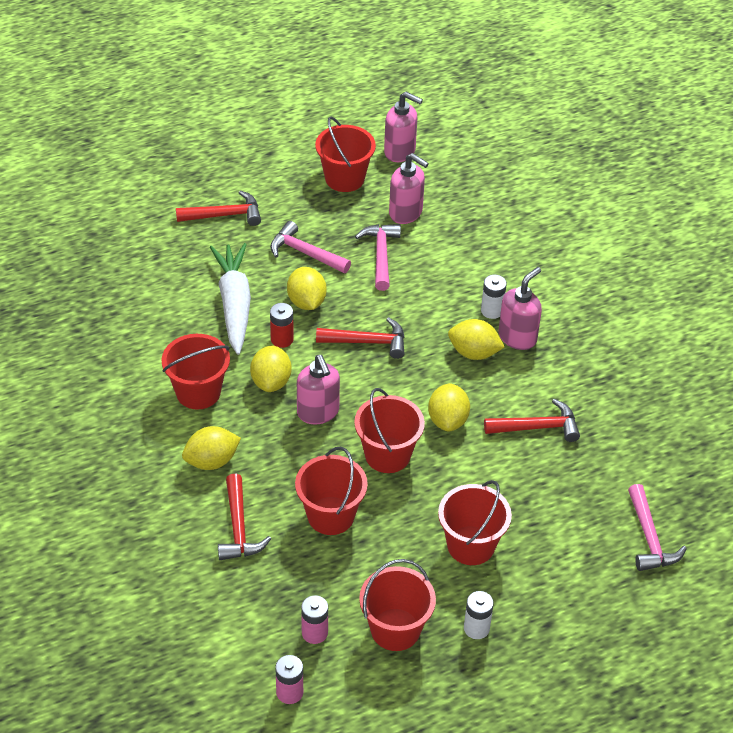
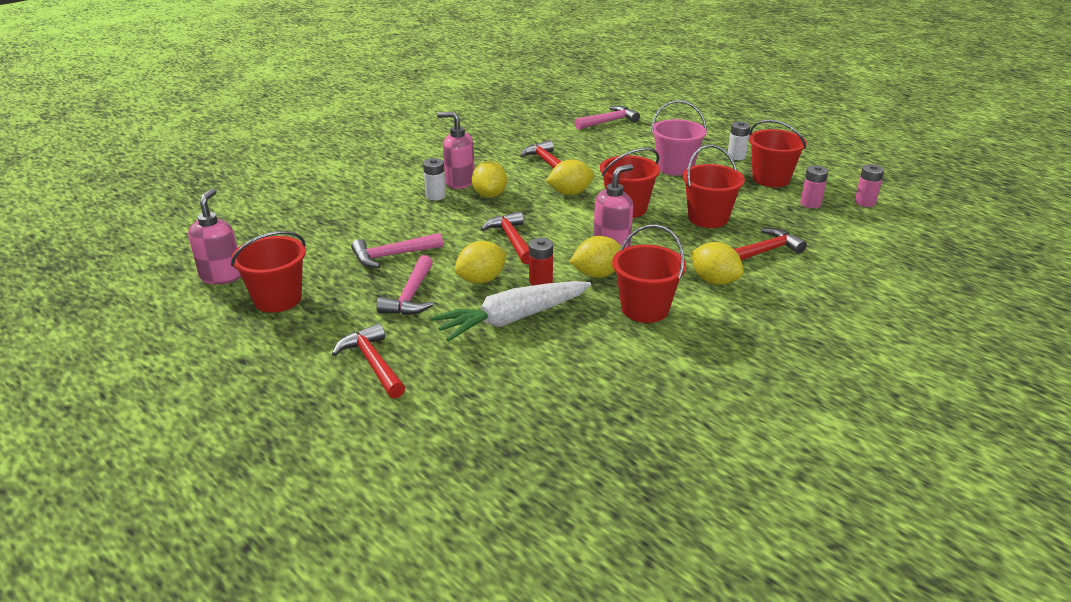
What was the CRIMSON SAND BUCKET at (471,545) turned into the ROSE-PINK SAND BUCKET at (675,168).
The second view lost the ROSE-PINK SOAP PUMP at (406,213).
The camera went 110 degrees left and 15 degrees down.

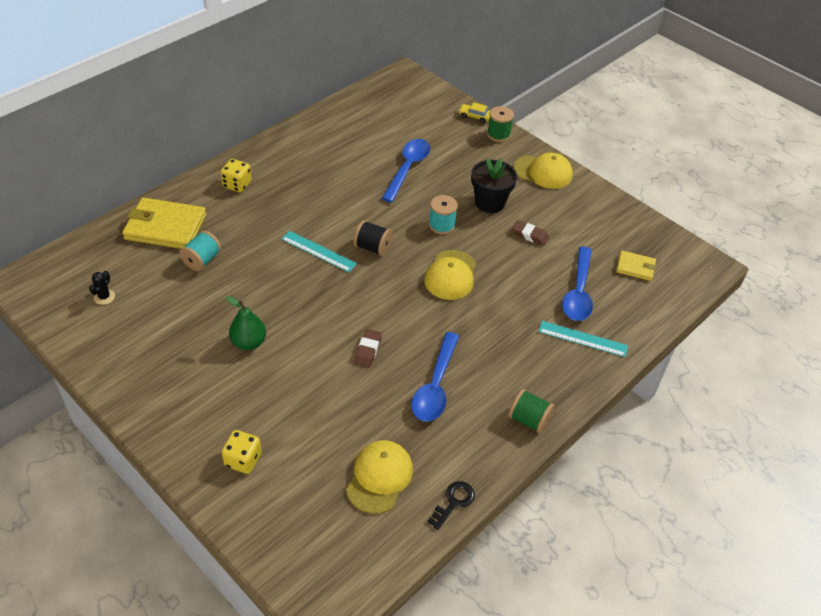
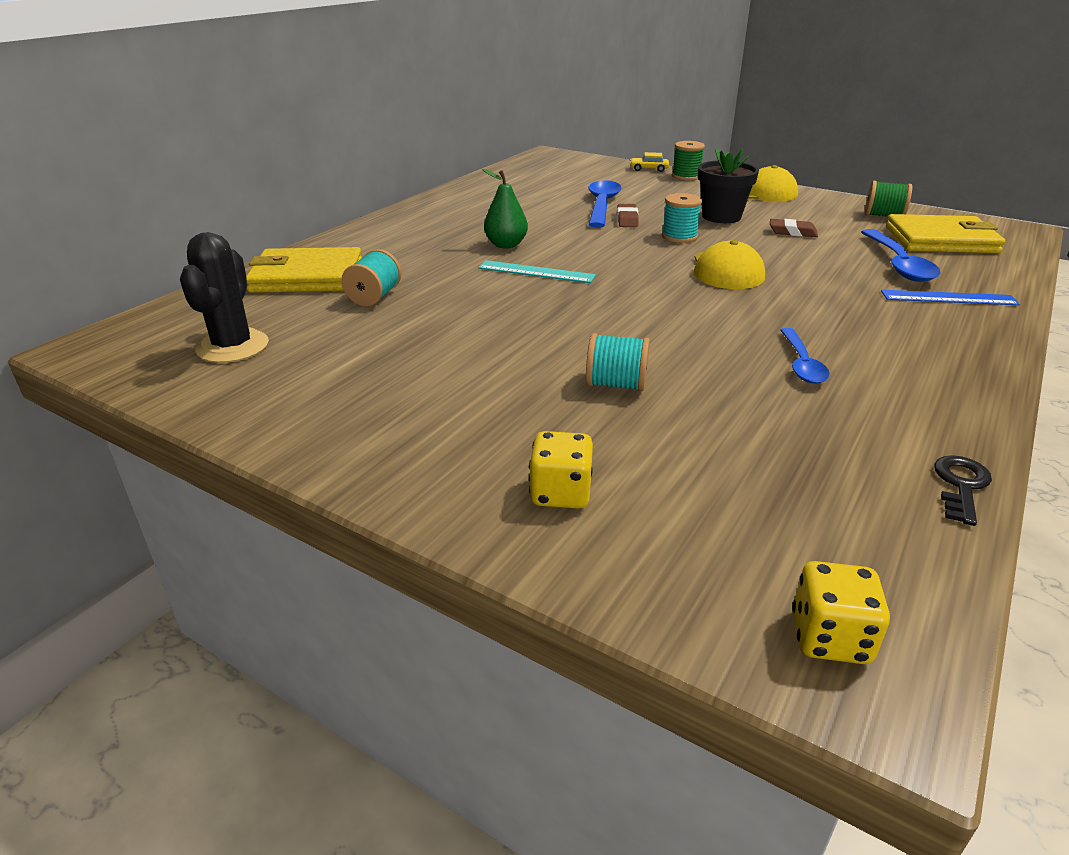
The size of the EBONY CACTUS at (104,297) changed by a factor of 2.08.
The GREEN PEAR FRUIT ended up elsewhere, having gone from (249,342) to (506,245).
The second view gained the AQUA REEL OF THREAD at (616,384).
The RUSSET ERASER ended up elsewhere, having gone from (368,350) to (627,219).
The size of the BLUE SPOON at (435,385) changed by a factor of 0.64.
The BRIGHT YELLOW GAME DIE ended up elsewhere, having gone from (237,184) to (830,637).
The GREEN REEL OF THREAD ended up elsewhere, having gone from (529,420) to (883,216).
What was the AQUA STRAIGHTEDGE at (582,338) turned into the BLUE STRAIGHTEDGE at (948,298).
The size of the BRIGHT YELLOW CARD WALLET at (635,267) changed by a factor of 1.92.
The second view lost the BRIGHT YELLOW CAP at (379,477).
The second view lost the EBONY REEL OF THREAD at (373,247).
The camera went 10 degrees left and 15 degrees down.

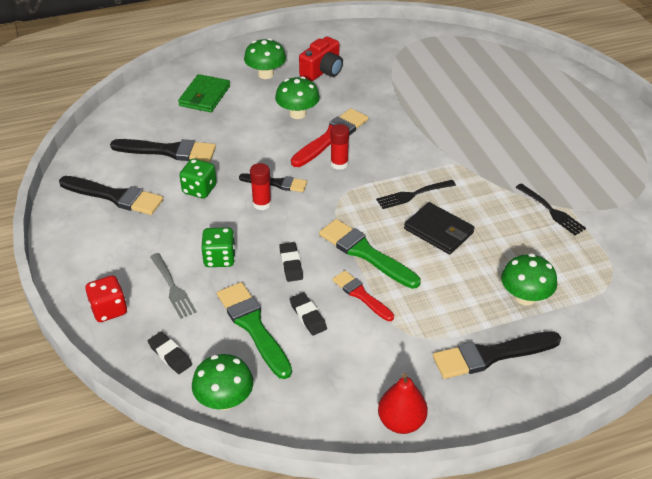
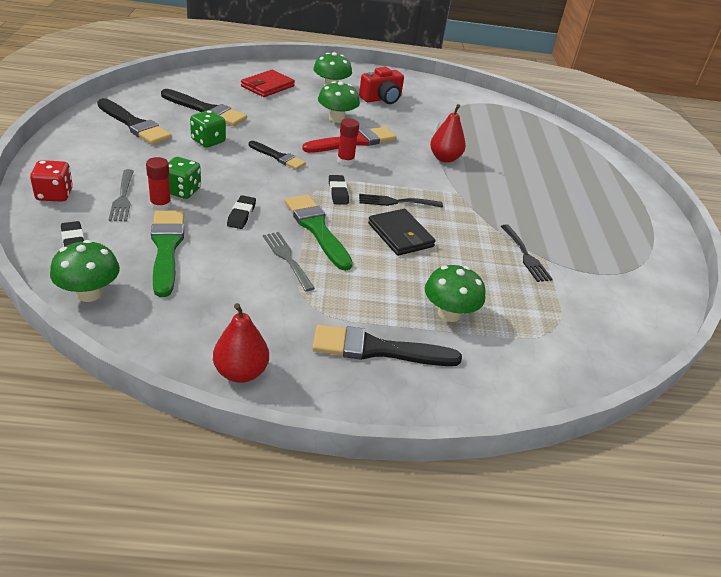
The CRIMSON GLUE ended up elsewhere, having gone from (262,204) to (160,205).
What was the GREEN CARD WALLET at (204,96) turned into the CRIMSON CARD WALLET at (267,86).
Where the CRIMSON BRUSH stood at (361,295), the GRAY FORK came to stand at (287,258).
The EBONY ERASER ended up elsewhere, having gone from (308,316) to (338,192).
The second view gained the CRIMSON PEAR FRUIT at (444,158).
The camera went 15 degrees right and 5 degrees down.

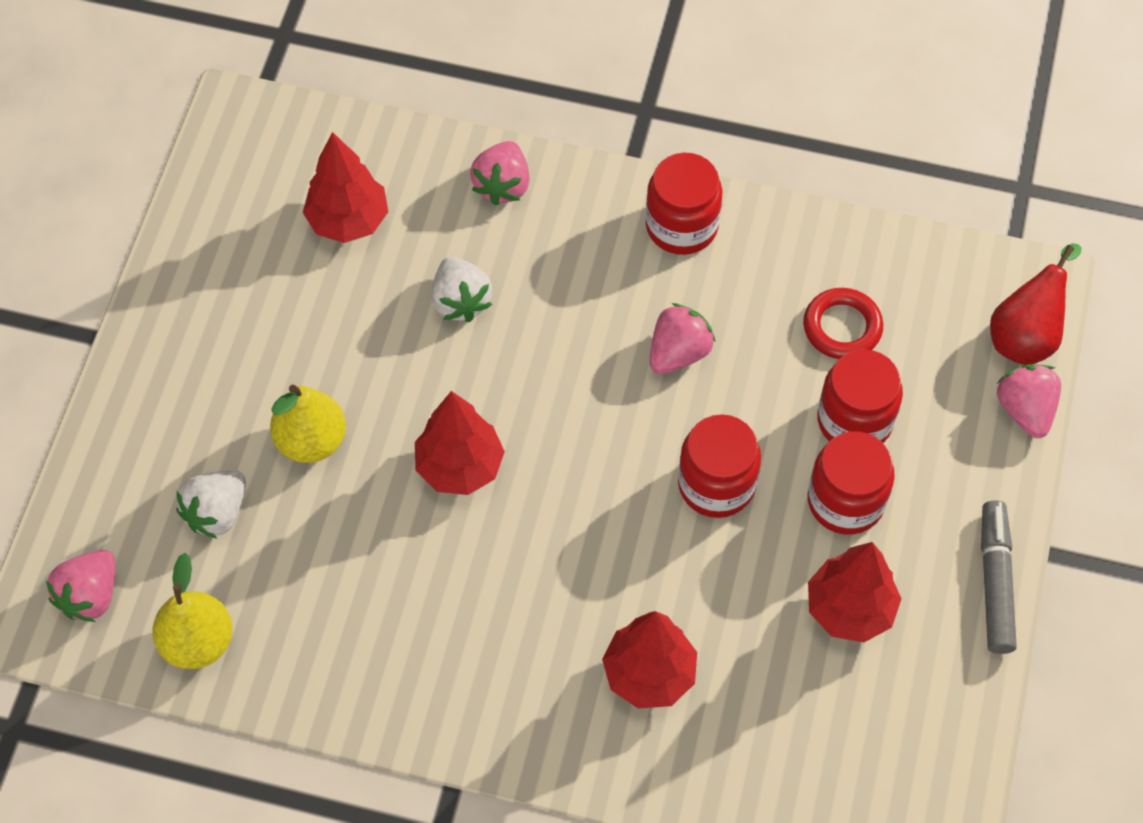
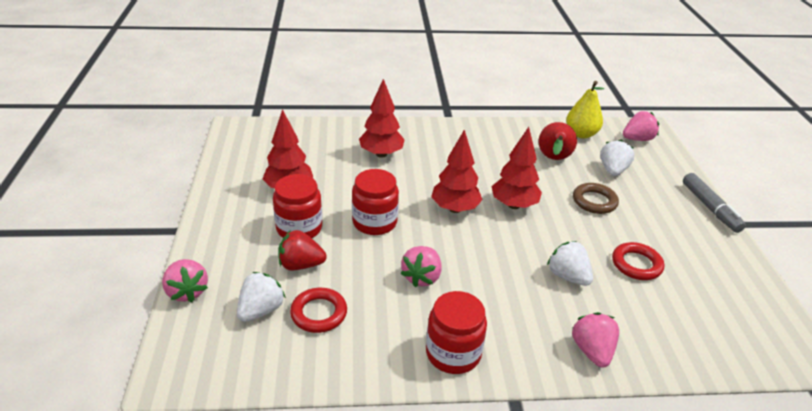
The second view gained the WHITE STRAWBERRY at (261,310).
Where the CRIMSON PRESERVE JAR stood at (854,420), the CRIMSON STRAWBERRY came to stand at (300,265).
The CRIMSON FIR TREE ended up elsewhere, having gone from (348,221) to (455,209).
The CRIMSON PEAR FRUIT ended up elsewhere, having gone from (1025,335) to (553,159).
Where the BRIGHT YELLOW PEAR FRUIT stood at (311,441), the RUSSET TORUS came to stand at (594,201).
The second view gained the CRIMSON TORUS at (636,264).
The ROSE-PINK STRAWBERRY at (90,595) ended up facing another way, 60 degrees clockwise from before.
The GRAY MARKER PEN ended up elsewhere, having gone from (995,582) to (710,208).
The camera went 160 degrees right and 25 degrees down.

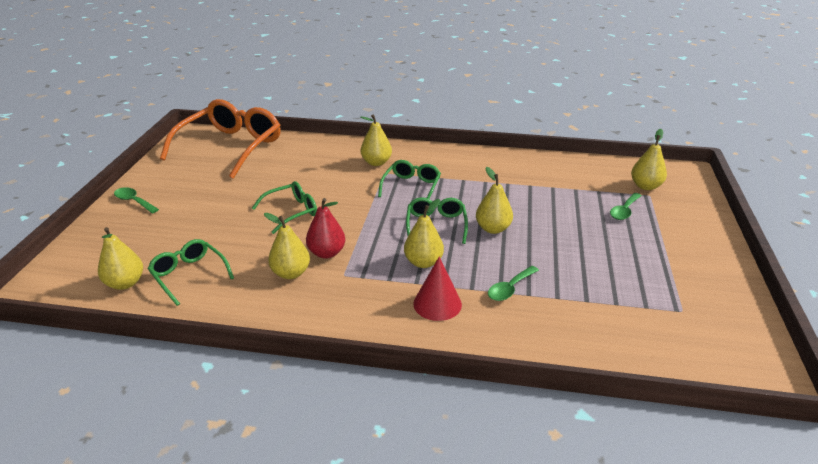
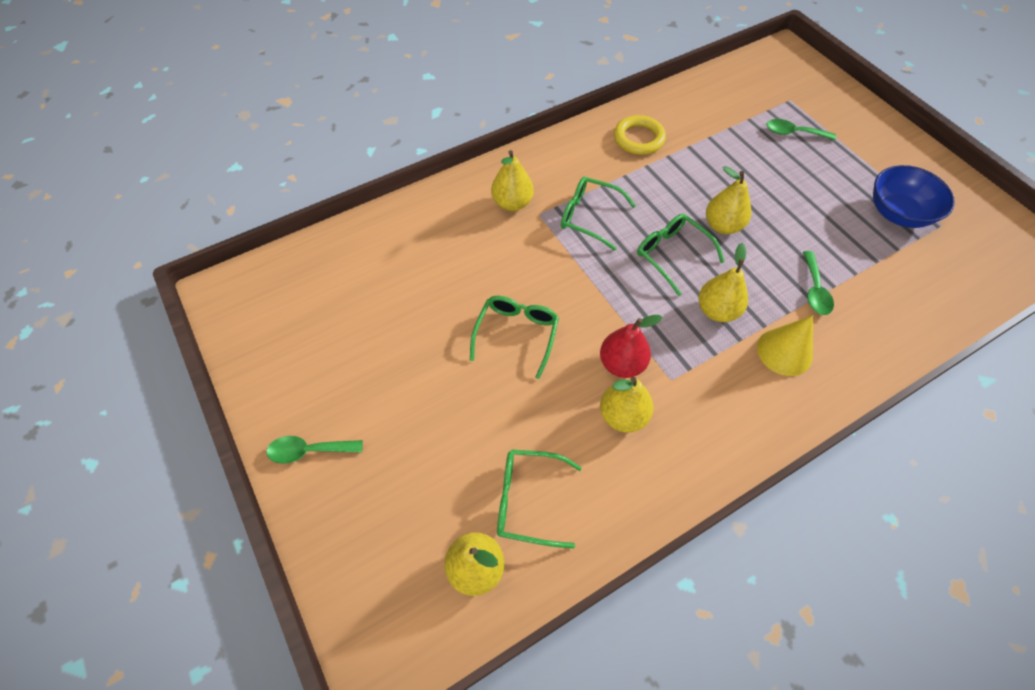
The GREEN EYEGLASSES at (411,187) ended up facing another way, 45 degrees counterclockwise from before.
The second view gained the BRIGHT YELLOW TORUS at (638,138).
What was the CRIMSON SOLID CONE at (437,304) turned into the BRIGHT YELLOW SOLID CONE at (784,351).
The GREEN SPOON at (624,211) ended up facing another way, 105 degrees clockwise from before.
The second view gained the BLUE BOWL at (897,213).
The second view lost the ORANGE EYEGLASSES at (231,147).
The second view lost the BRIGHT YELLOW PEAR FRUIT at (645,186).
The camera went 40 degrees left and 25 degrees up.

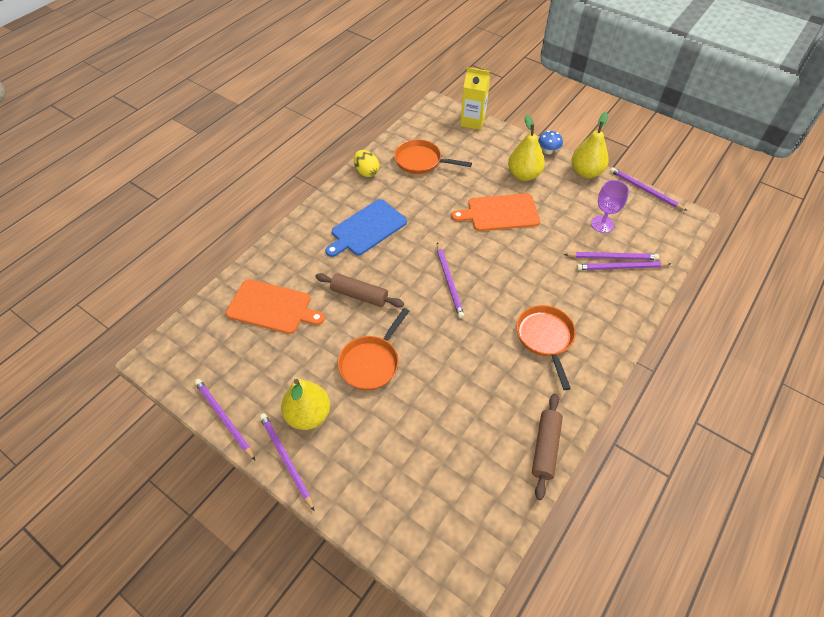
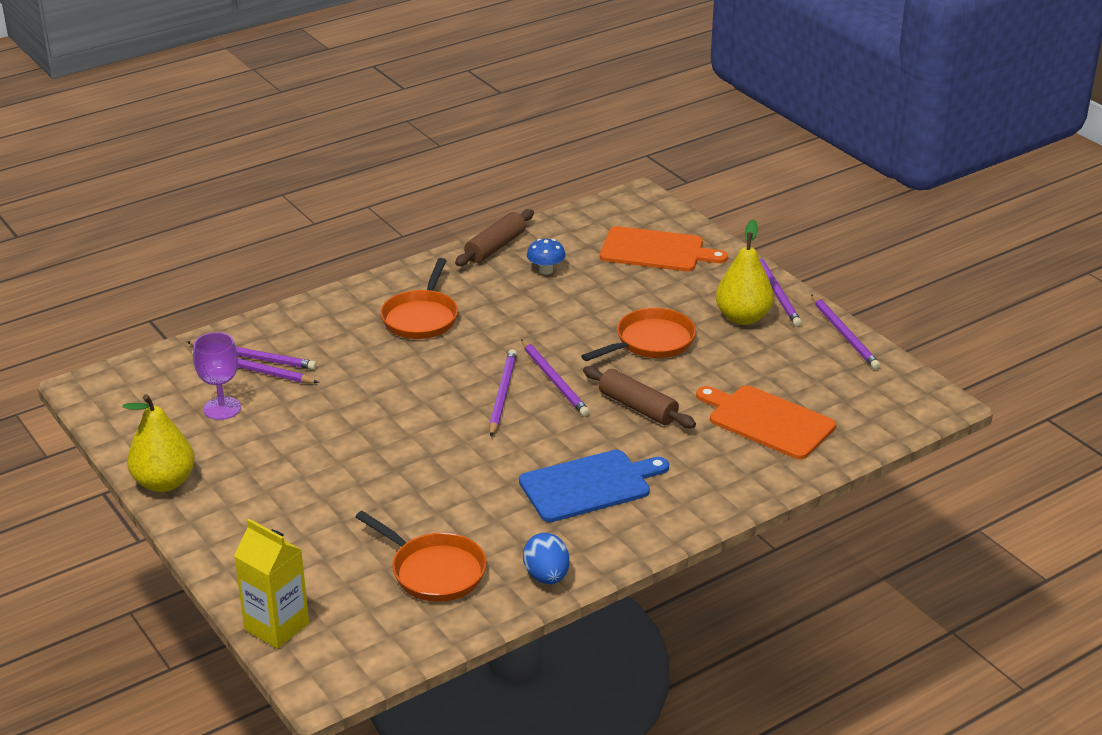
The PURPLE LEAD PENCIL ended up elsewhere, having gone from (645,190) to (554,381).
What was the BRIGHT YELLOW EGG at (366,172) turned into the BLUE EGG at (546,576).
The BLUE TOADSTOOL ended up elsewhere, having gone from (548,151) to (546,270).
The ORANGE CHOPPING BOARD ended up elsewhere, having gone from (500,213) to (656,250).
The second view lost the BRIGHT YELLOW PEAR FRUIT at (523,175).
The camera went 160 degrees left and 20 degrees down.

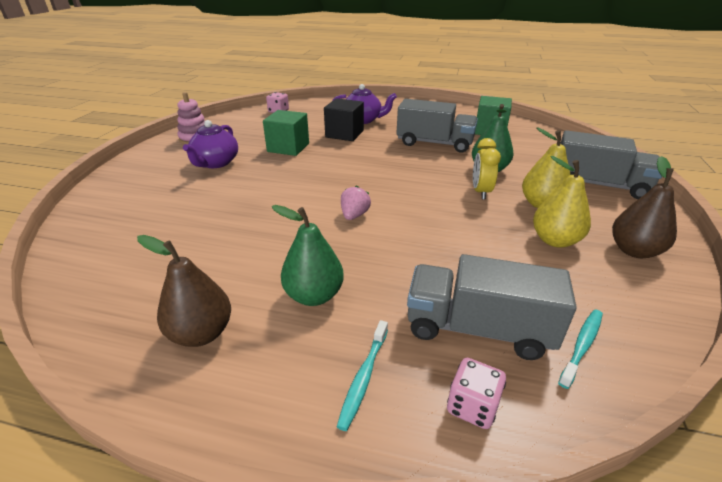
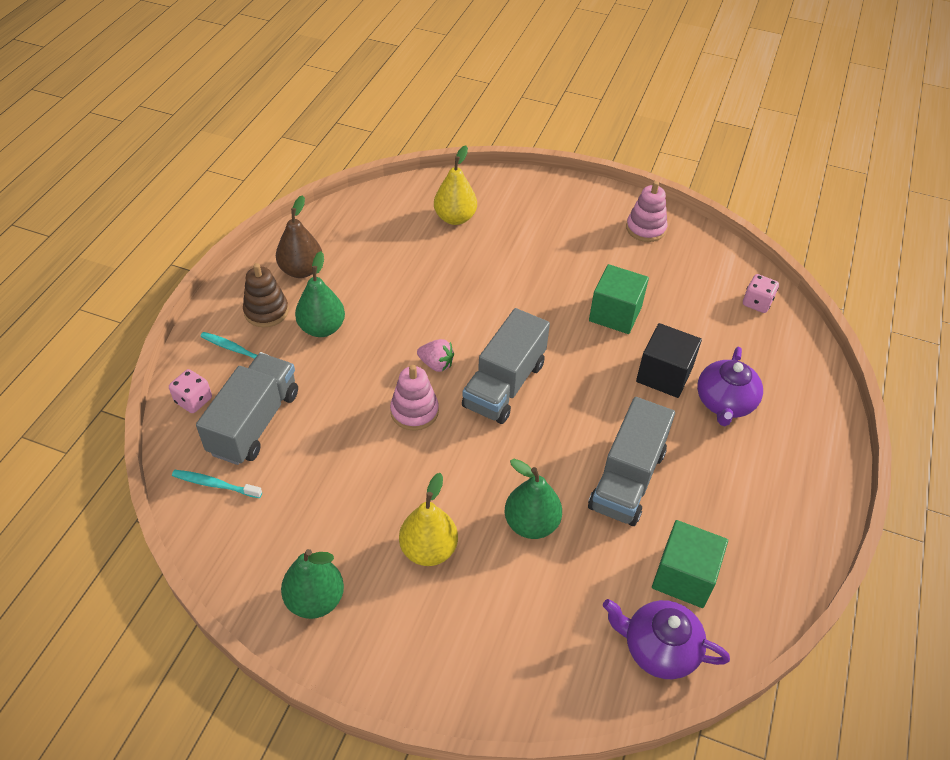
The AQUA TOOTHBRUSH at (582,346) ended up facing another way, 150 degrees clockwise from before.
The second view gained the RUSSET STACKING RINGS at (266,311).
What was the RUSSET PEAR FRUIT at (634,251) turned into the GREEN PEAR FRUIT at (315,599).
The second view gained the ROSE-PINK STACKING RINGS at (414,411).
The BRIGHT YELLOW PEAR FRUIT ended up elsewhere, having gone from (555,240) to (455,218).
The GRAY TOY TRUCK ended up elsewhere, having gone from (598,185) to (504,385).
The PURPLE TEAPOT ended up elsewhere, having gone from (215,163) to (658,648).
The second view lost the BRIGHT YELLOW BEDSIDE CLOCK at (481,192).
The camera went 95 degrees right and 15 degrees up.

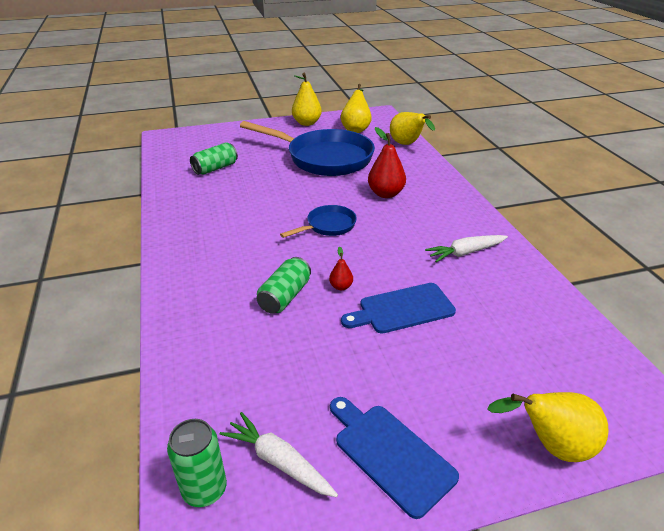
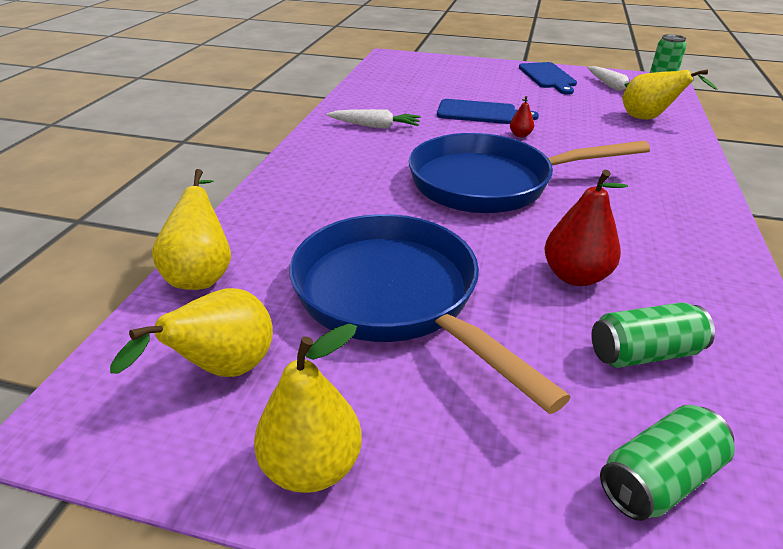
The size of the BLUE FRYING PAN at (328,226) changed by a factor of 2.10.
The CRIMSON PEAR FRUIT ended up elsewhere, having gone from (385,194) to (575,276).
The GREEN TIN ended up elsewhere, having gone from (285,296) to (658,479).
The BRIGHT YELLOW PEAR FRUIT ended up elsewhere, having gone from (551,445) to (648,119).
The camera went 150 degrees left and 0 degrees up.

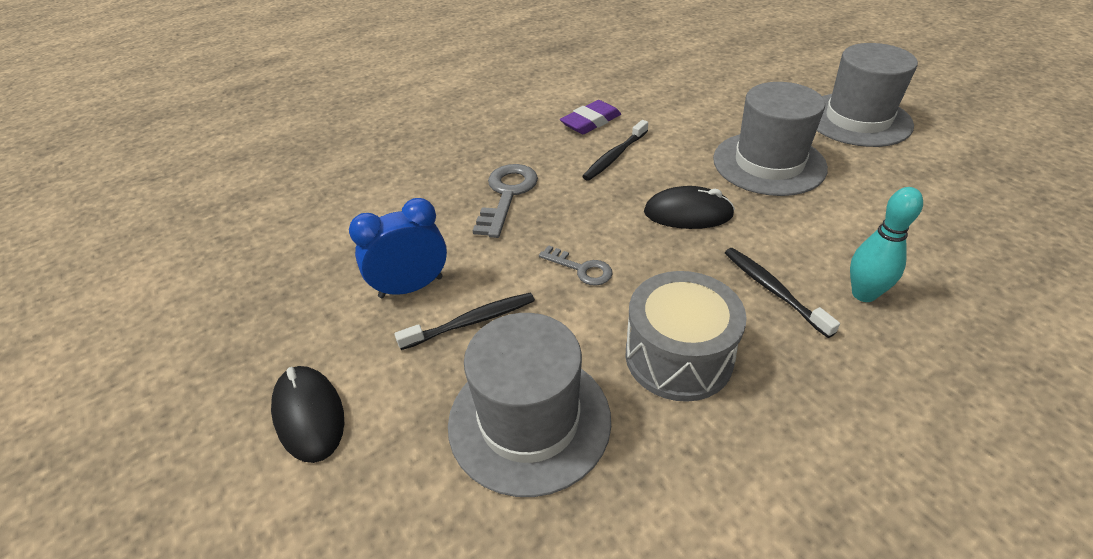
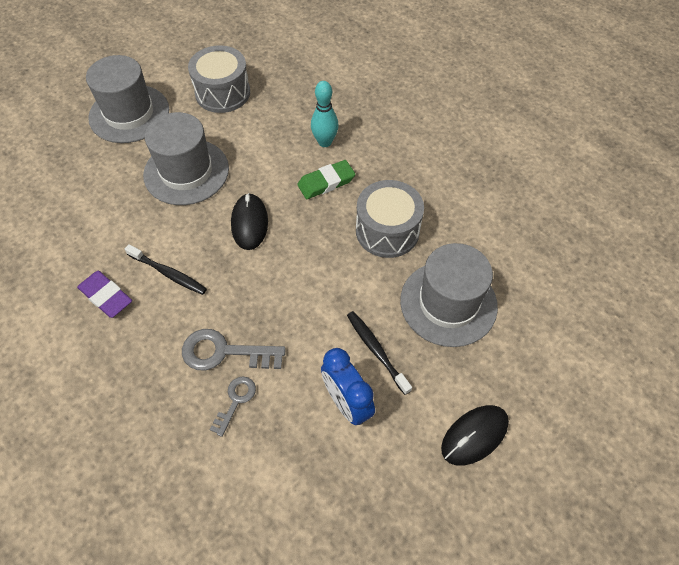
The second view gained the GRAY TOY DRUM at (222,93).
The GRAY DOOR KEY ended up elsewhere, having gone from (581,269) to (235,401).
Where the EBONY TOOTHBRUSH stood at (773,290), the GREEN ERASER came to stand at (326,182).
The camera went 100 degrees left and 15 degrees up.

